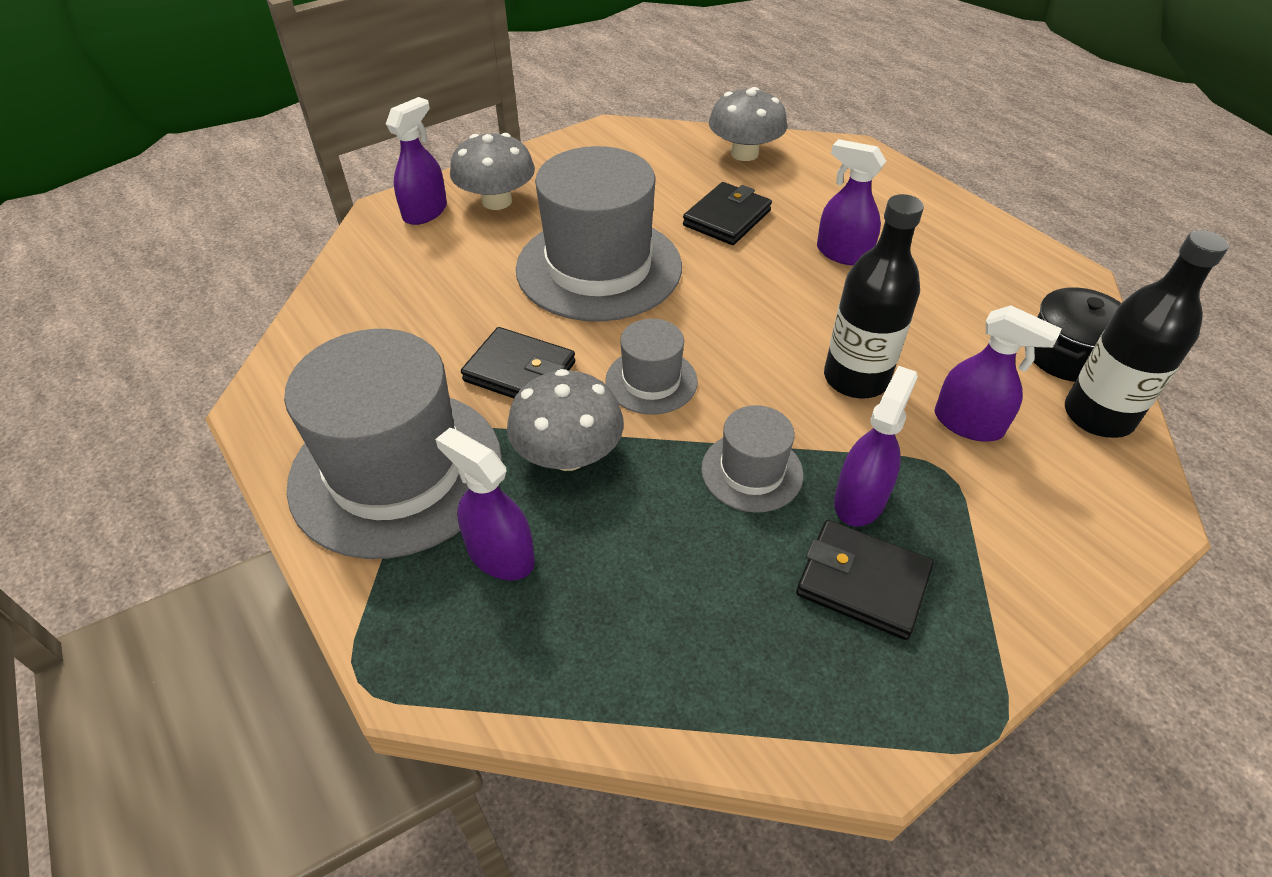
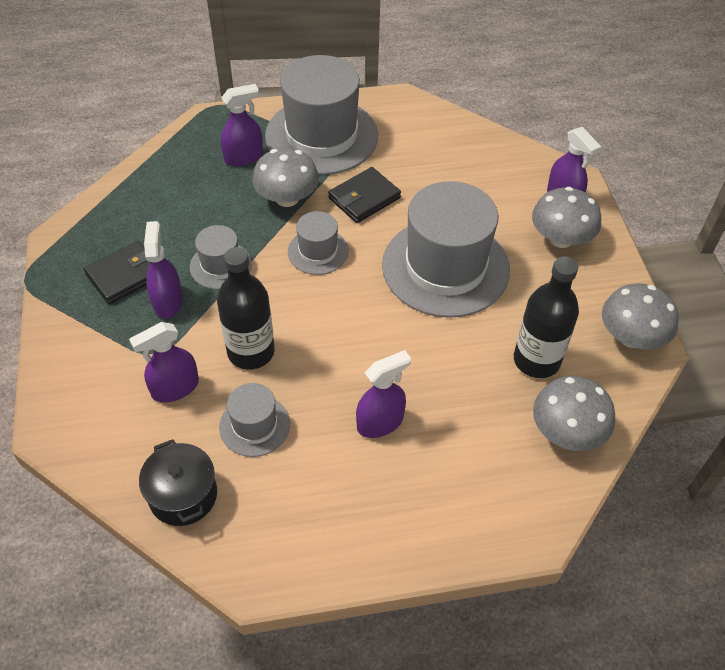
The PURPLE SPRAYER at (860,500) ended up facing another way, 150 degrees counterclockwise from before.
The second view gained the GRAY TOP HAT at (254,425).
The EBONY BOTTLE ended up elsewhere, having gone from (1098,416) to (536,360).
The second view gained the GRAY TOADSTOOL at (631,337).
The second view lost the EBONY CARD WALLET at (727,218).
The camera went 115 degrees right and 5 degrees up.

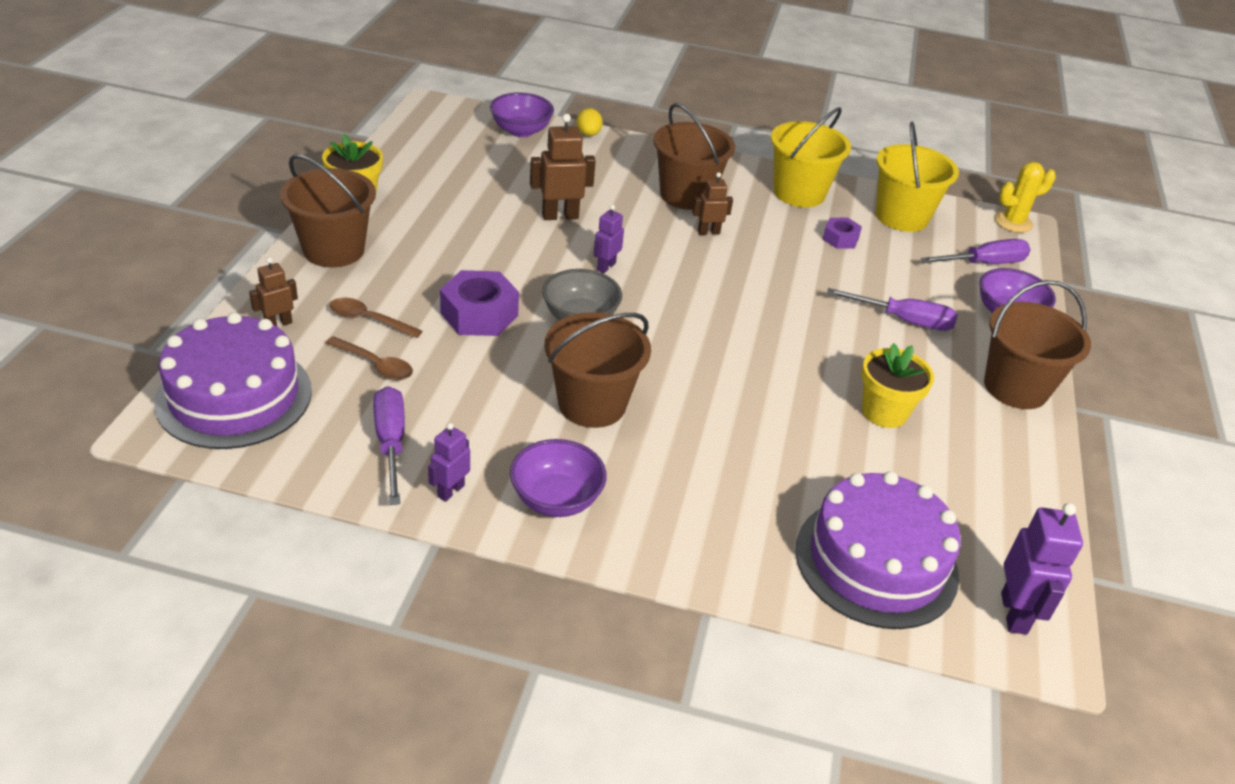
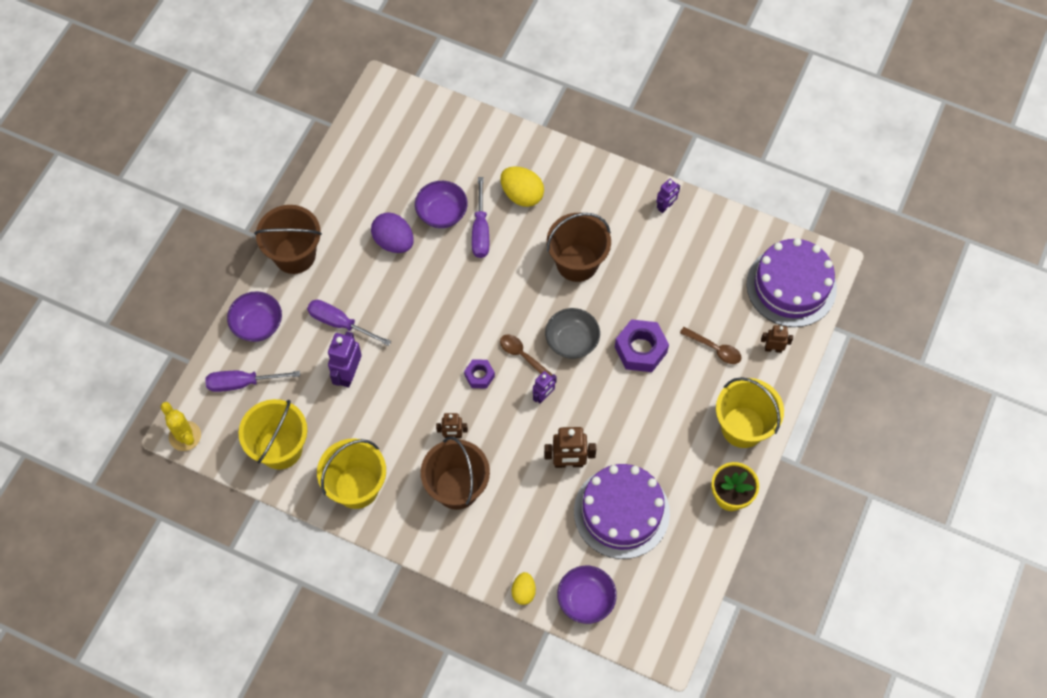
The BRIGHT YELLOW CACTUS at (1013,222) ended up facing another way, 60 degrees clockwise from before.
The PURPLE TOY ROBOT ended up elsewhere, having gone from (1014,613) to (348,374).
Where the BRIGHT YELLOW FLOWER POT stood at (884,412), the PURPLE EGG came to stand at (394,242).
The PURPLE BOWL ended up elsewhere, having gone from (556,499) to (442,213).
The PURPLE HEX NUT ended up elsewhere, having gone from (840,239) to (479,376).
The PURPLE FLAT SCREWDRIVER ended up elsewhere, having gone from (391,443) to (480,230).
The second view gained the BRIGHT YELLOW EGG at (522,195).
The RUSSET SPOON ended up elsewhere, having gone from (375,365) to (523,356).
The PURPLE GATEAU ended up elsewhere, having gone from (876,562) to (621,512).
What was the RUSSET SAND BUCKET at (333,250) turned into the BRIGHT YELLOW SAND BUCKET at (743,427).
The RUSSET TOY ROBOT at (278,324) ended up facing another way, 150 degrees counterclockwise from before.
The camera went 165 degrees left and 25 degrees up.

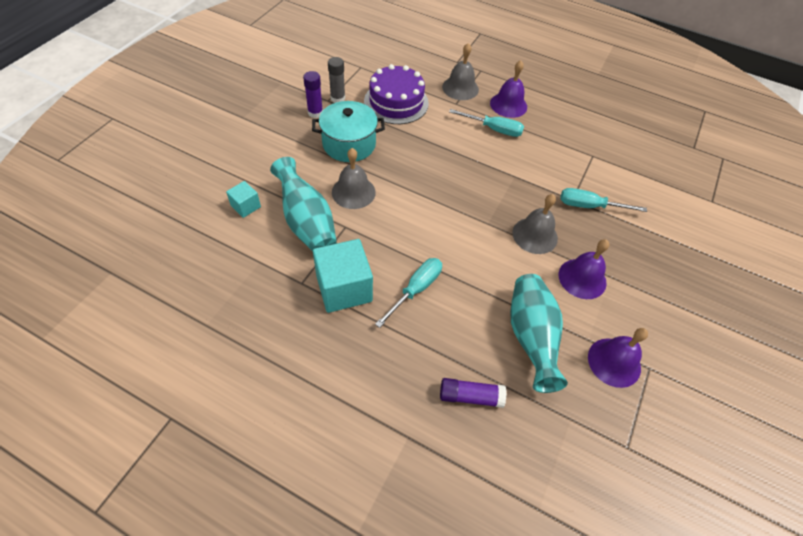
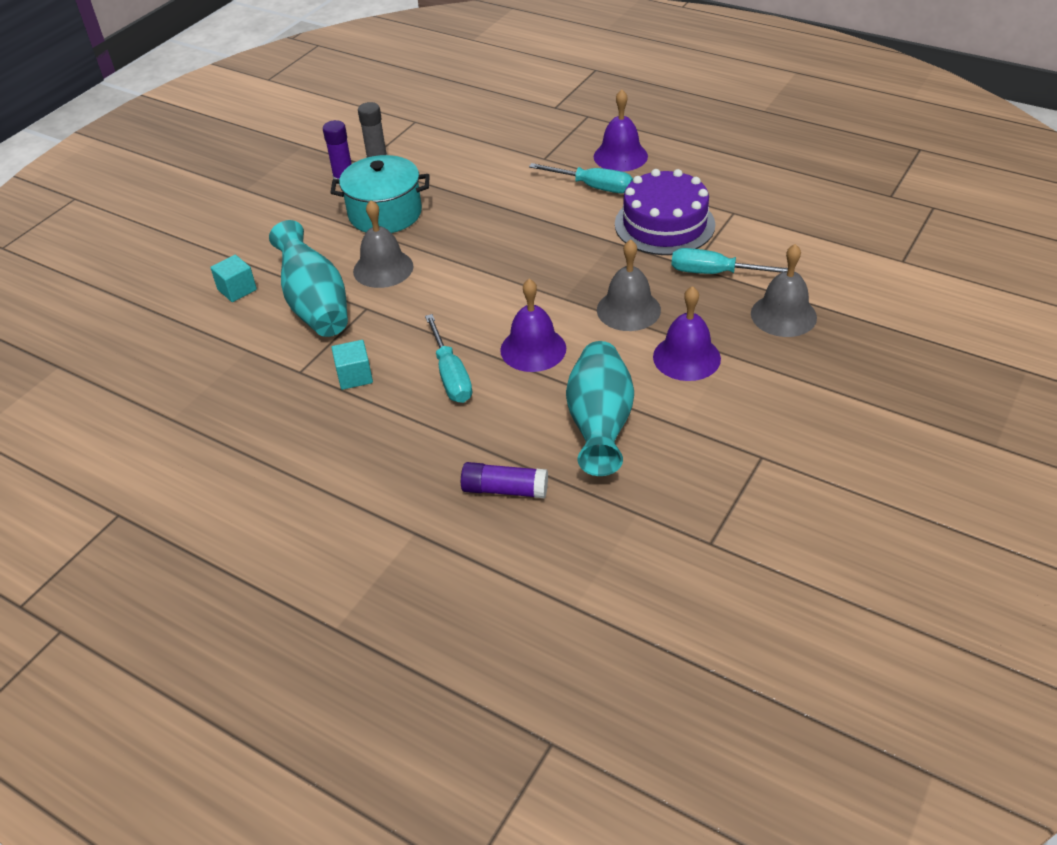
The size of the AQUA CUBE at (344,288) changed by a factor of 0.51.
The AQUA FLAT SCREWDRIVER at (416,289) ended up facing another way, 120 degrees clockwise from before.
The PURPLE BELL ended up elsewhere, having gone from (614,362) to (533,349).
The PURPLE GATEAU ended up elsewhere, having gone from (396,102) to (664,224).
The GRAY BELL ended up elsewhere, having gone from (460,88) to (783,315).
The camera went 10 degrees right and 10 degrees down.

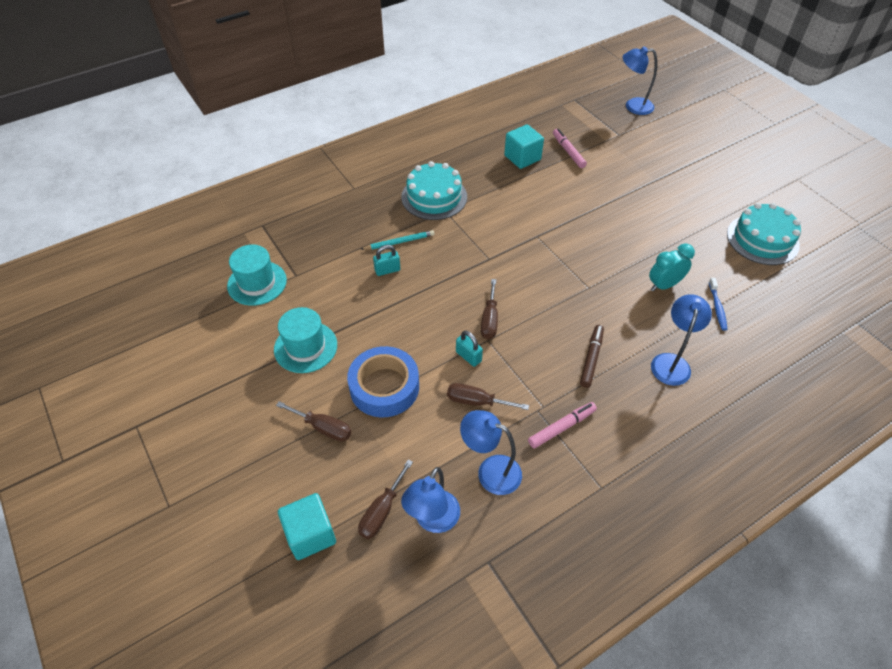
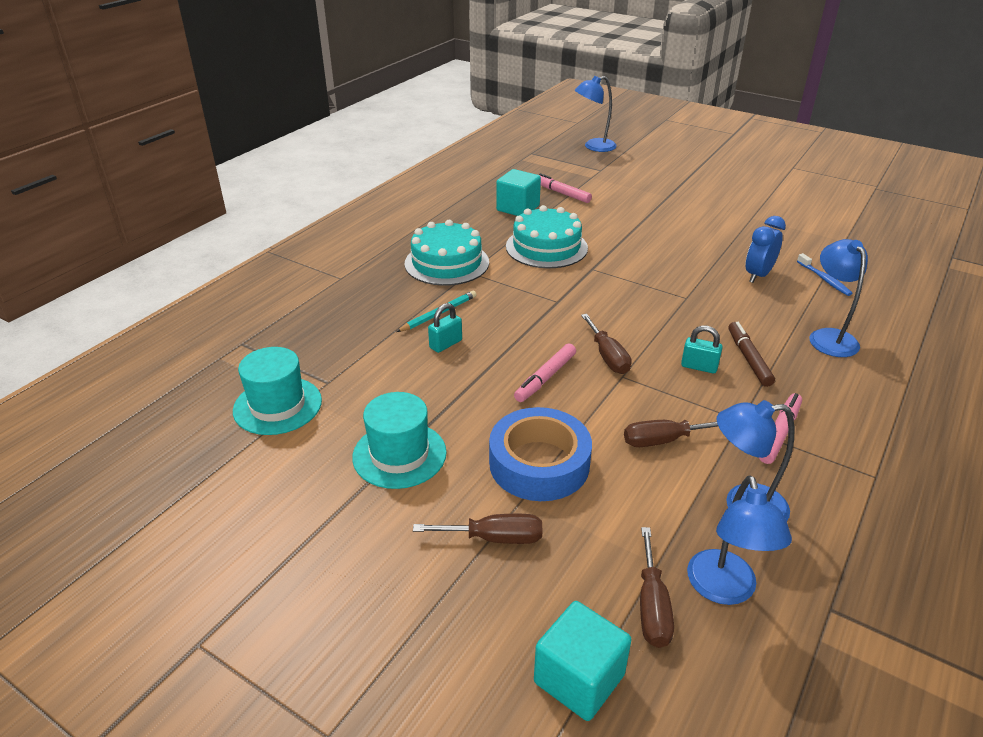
The AQUA GATEAU ended up elsewhere, having gone from (762,239) to (546,247).
The second view gained the ROSE-PINK MARKER PEN at (545,378).
The AQUA LOCK ended up elsewhere, having gone from (468,356) to (699,366).
What was the AQUA BEDSIDE CLOCK at (664,285) turned into the BLUE BEDSIDE CLOCK at (758,275).
The camera went 25 degrees left and 15 degrees down.

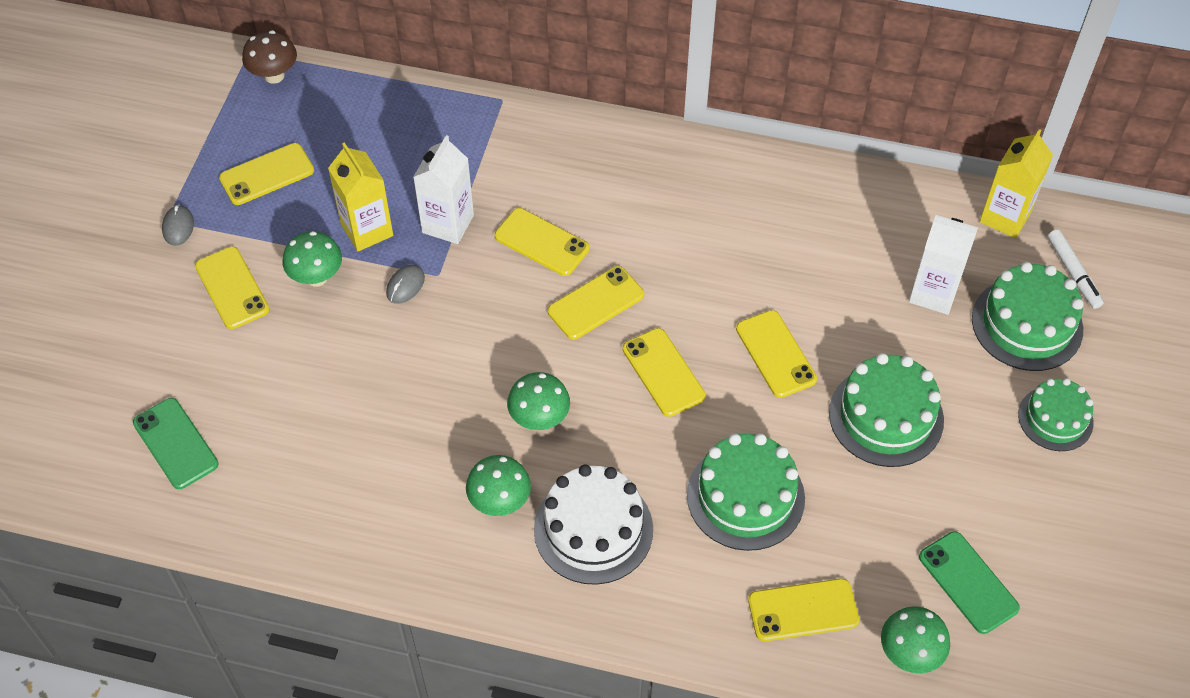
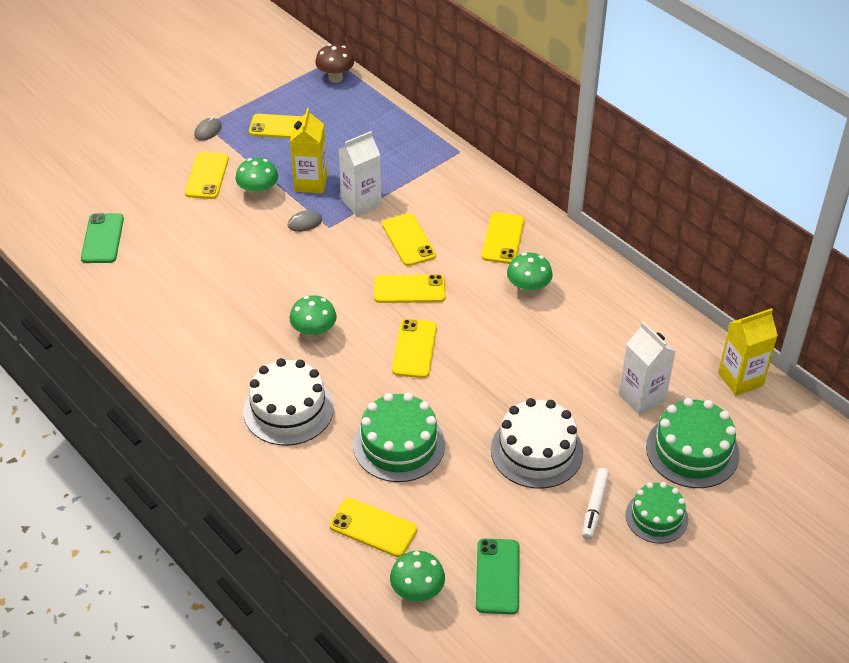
The BRIGHT YELLOW SMARTPHONE ended up elsewhere, having gone from (775,354) to (503,238).
What was the GREEN GATEAU at (886,416) turned into the WHITE GATEAU at (536,451).
The GREEN TOADSTOOL ended up elsewhere, having gone from (500,502) to (528,290).
The WHITE MARKER PEN ended up elsewhere, having gone from (1073,273) to (595,507).
The camera went 35 degrees right and 10 degrees down.

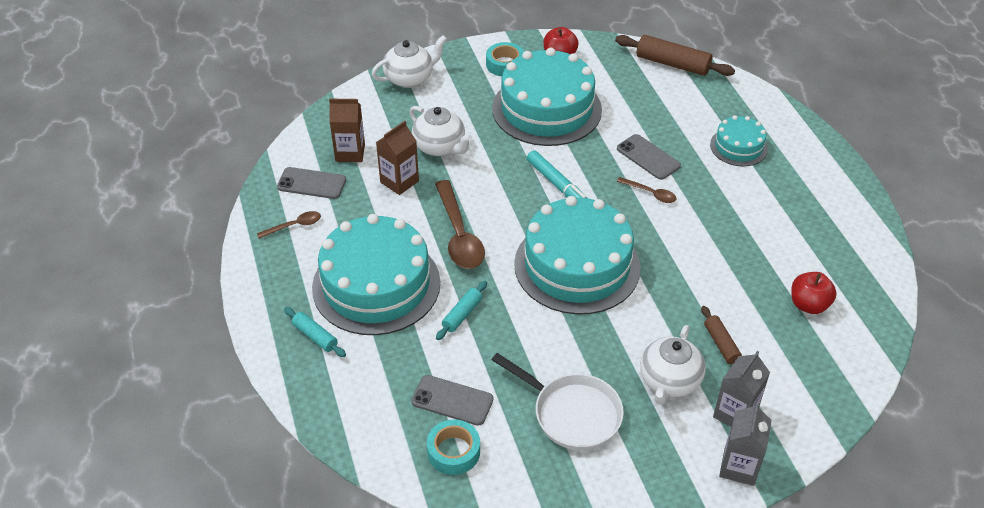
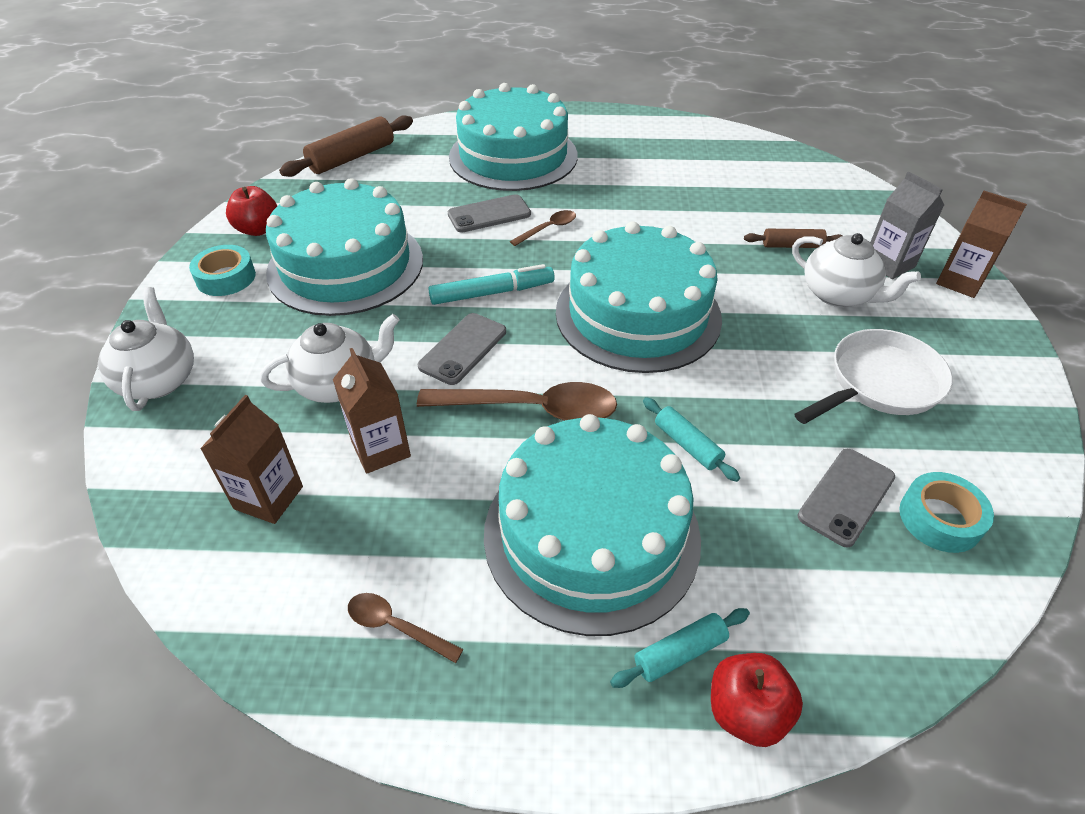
The RUSSET SPOON at (294,226) ended up facing another way, 60 degrees counterclockwise from before.
The GRAY SMARTPHONE ended up elsewhere, having gone from (311,183) to (463,349).
The size of the AQUA GATEAU at (738,146) changed by a factor of 1.99.
The CRIMSON TOY APPLE ended up elsewhere, having gone from (808,305) to (746,712).
What was the GRAY JUICE CARTON at (739,467) turned into the RUSSET JUICE CARTON at (960,282).
The camera went 70 degrees left and 0 degrees up.

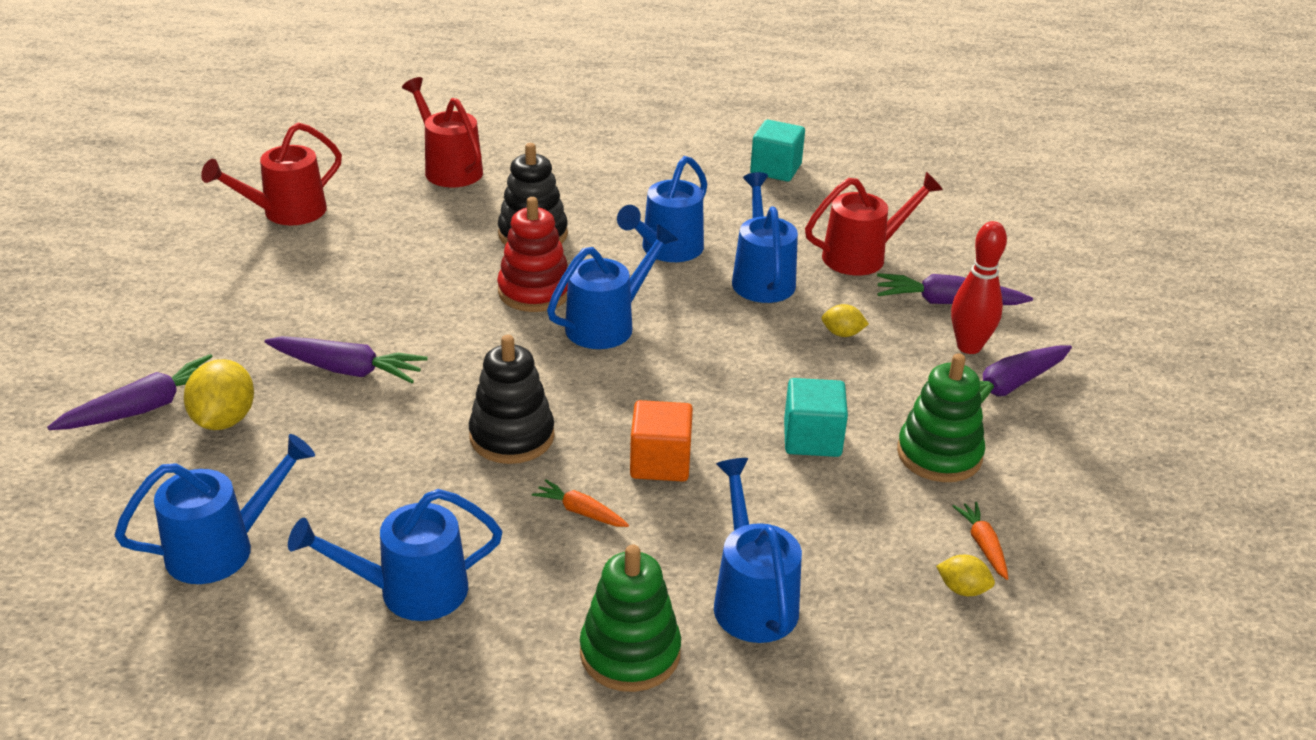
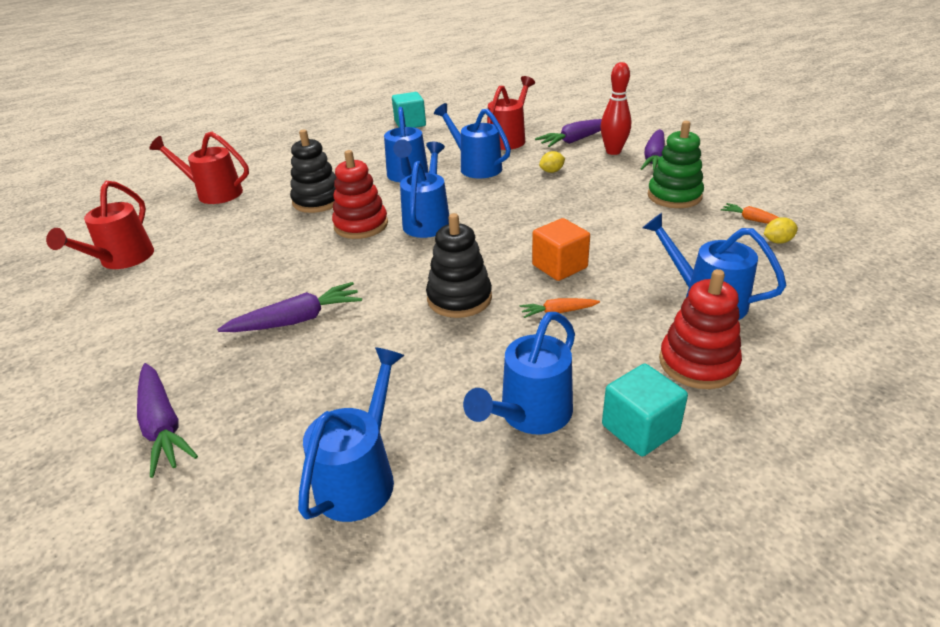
The PURPLE TOY CARROT at (145,408) ended up facing another way, 135 degrees clockwise from before.
The AQUA CUBE ended up elsewhere, having gone from (812,439) to (640,429).
What was the GREEN STACKING RINGS at (630,653) turned into the CRIMSON STACKING RINGS at (698,363).
The second view lost the BRIGHT YELLOW CITRUS FRUIT at (224,420).
The camera went 35 degrees left and 0 degrees up.

